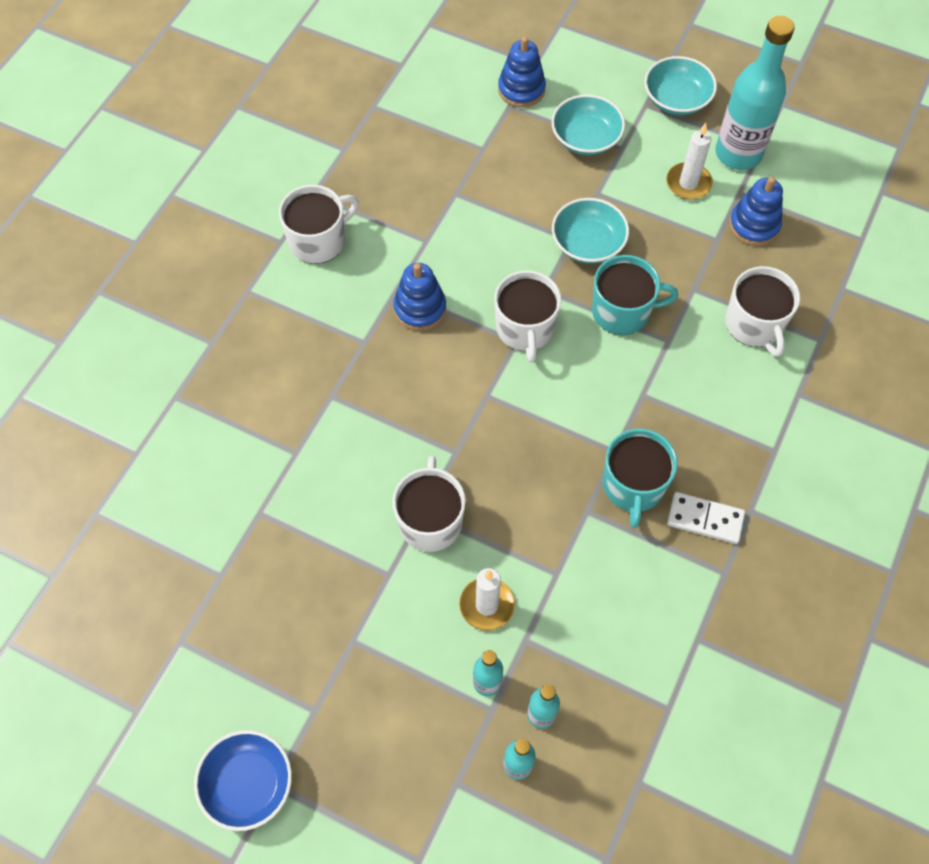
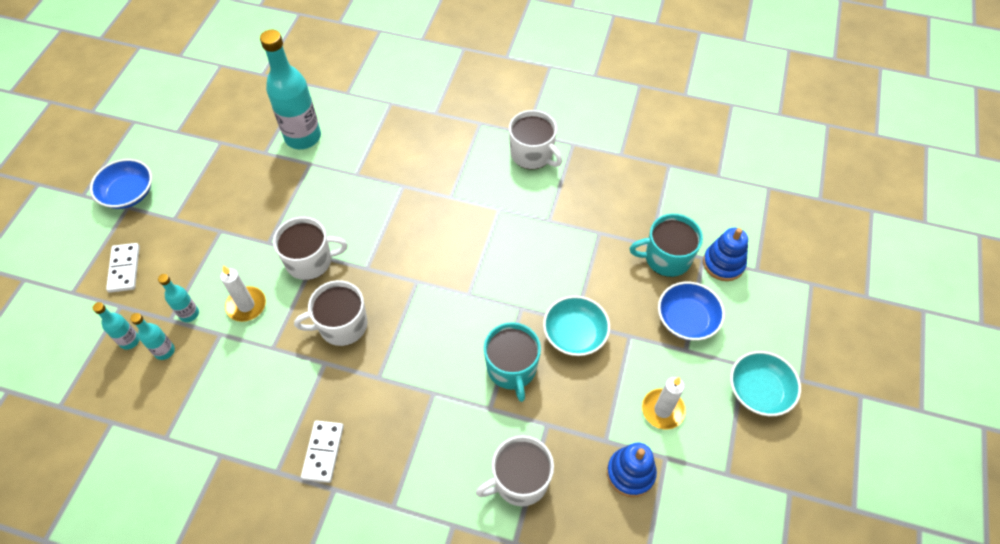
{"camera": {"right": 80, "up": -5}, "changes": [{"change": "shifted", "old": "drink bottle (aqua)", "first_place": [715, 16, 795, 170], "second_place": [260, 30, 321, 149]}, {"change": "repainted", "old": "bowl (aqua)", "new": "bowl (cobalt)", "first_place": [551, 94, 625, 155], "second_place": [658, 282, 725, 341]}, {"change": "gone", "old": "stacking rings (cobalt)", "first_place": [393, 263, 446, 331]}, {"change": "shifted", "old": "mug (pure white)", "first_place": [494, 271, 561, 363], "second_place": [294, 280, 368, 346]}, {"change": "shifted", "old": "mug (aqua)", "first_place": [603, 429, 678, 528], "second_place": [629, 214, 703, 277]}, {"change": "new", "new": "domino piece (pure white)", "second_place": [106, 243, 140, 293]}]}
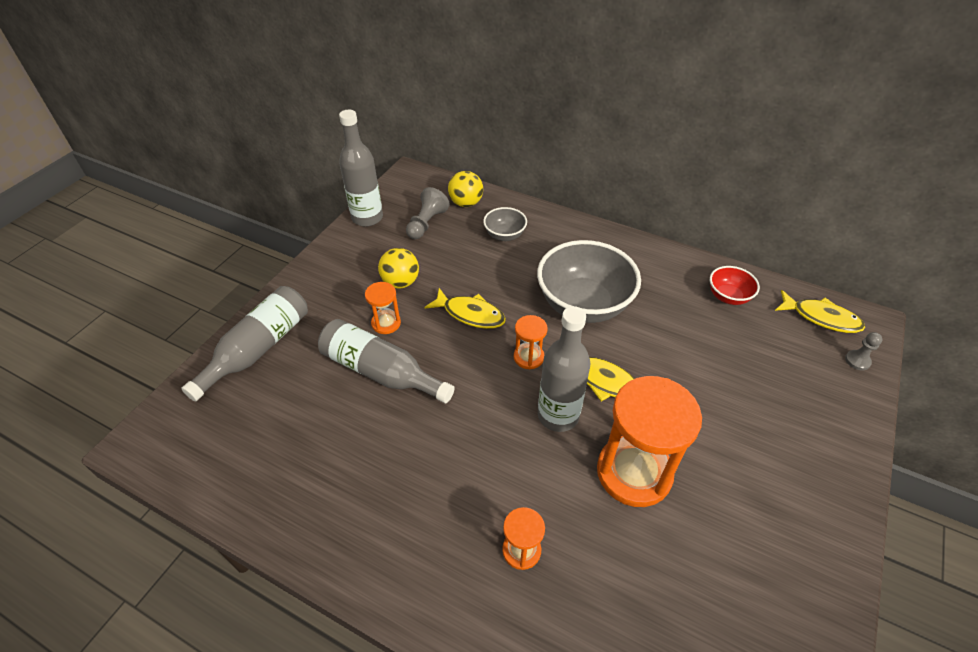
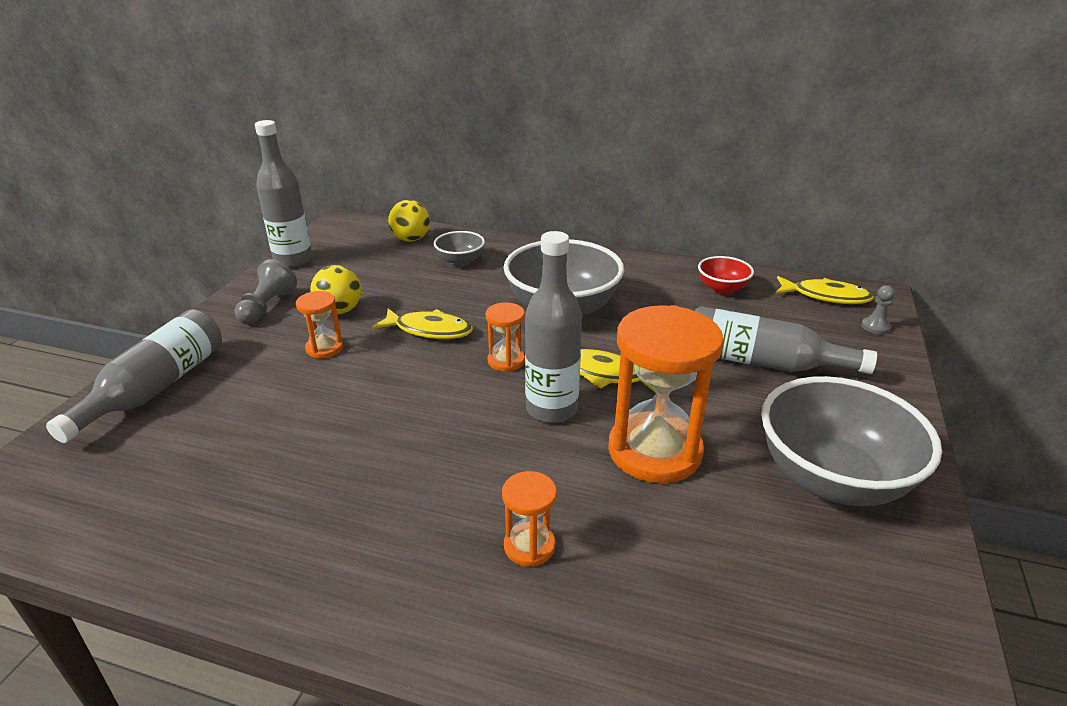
{"camera": {"right": -10, "up": -15}, "changes": [{"change": "shifted", "old": "chess pawn (gray)", "first_place": [406, 187, 449, 239], "second_place": [234, 259, 297, 324]}, {"change": "shifted", "old": "drink bottle (gray)", "first_place": [318, 319, 455, 403], "second_place": [695, 306, 877, 374]}, {"change": "new", "new": "bowl (gray)", "second_place": [761, 376, 942, 506]}]}
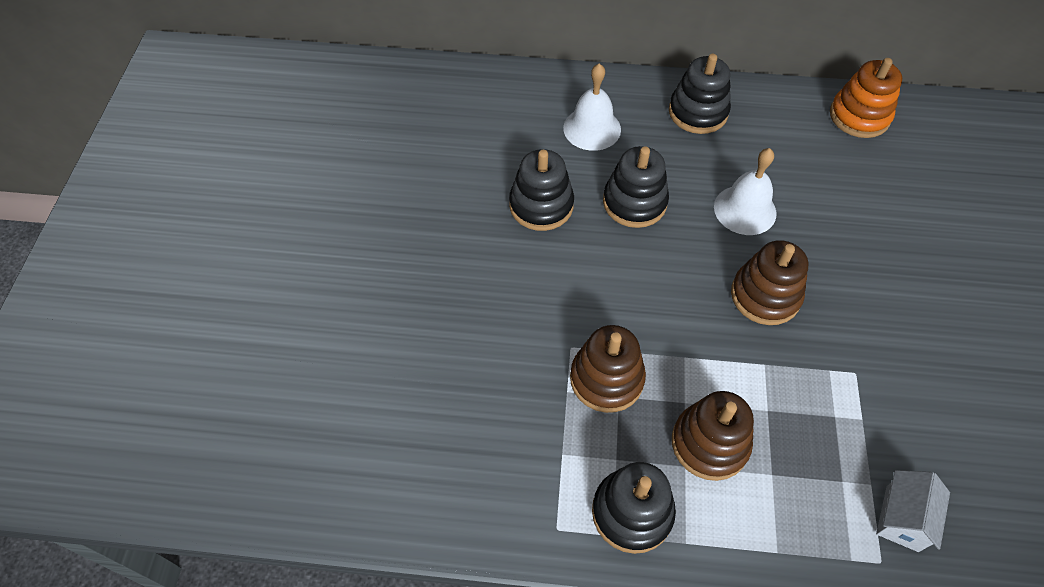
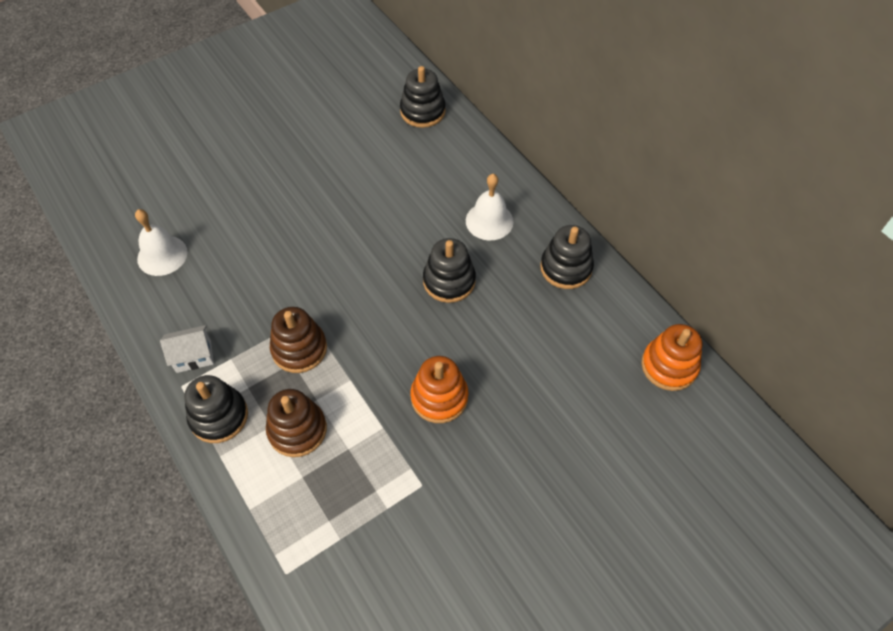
{"camera": {"right": 50, "up": 0}, "changes": [{"change": "shifted", "old": "hand bell (pure white)", "first_place": [714, 148, 777, 235], "second_place": [135, 209, 188, 276]}, {"change": "shifted", "old": "stacking rings (ebony)", "first_place": [509, 149, 574, 231], "second_place": [400, 66, 446, 128]}, {"change": "repainted", "old": "stacking rings (russet)", "new": "stacking rings (orange)", "first_place": [731, 240, 808, 325], "second_place": [411, 356, 469, 423]}, {"change": "shifted", "old": "toy house (pure white)", "first_place": [876, 470, 950, 552], "second_place": [160, 325, 214, 373]}]}
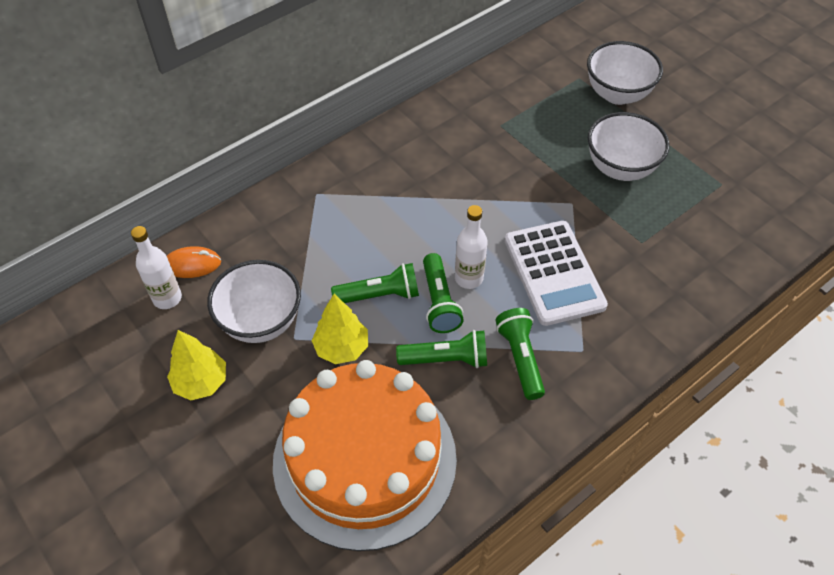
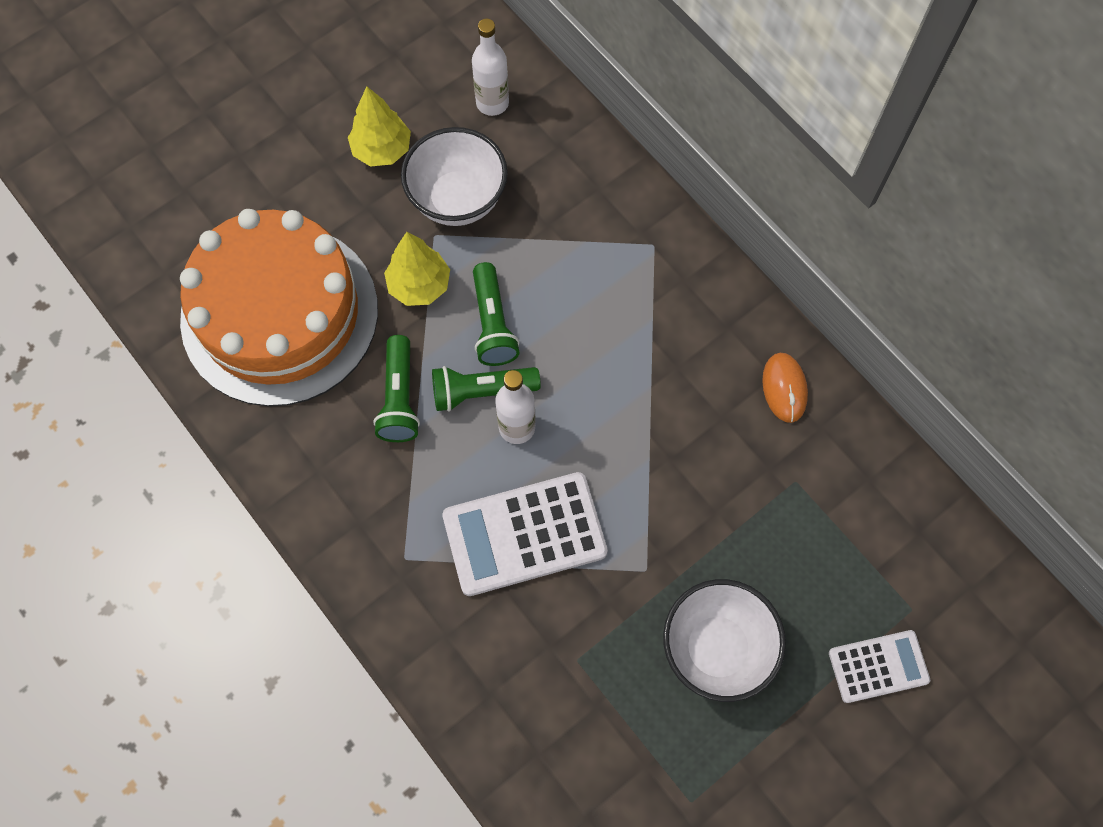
{"camera": {"right": 90, "up": 15}, "changes": [{"change": "swapped", "old": "bowl (pure white)", "new": "calculator (pure white)", "first_place": [587, 41, 663, 105], "second_place": [829, 630, 930, 703]}, {"change": "shifted", "old": "computer mouse (orange)", "first_place": [167, 246, 221, 278], "second_place": [762, 353, 808, 423]}, {"change": "gone", "old": "flashlight (emerald)", "first_place": [496, 308, 545, 400]}]}
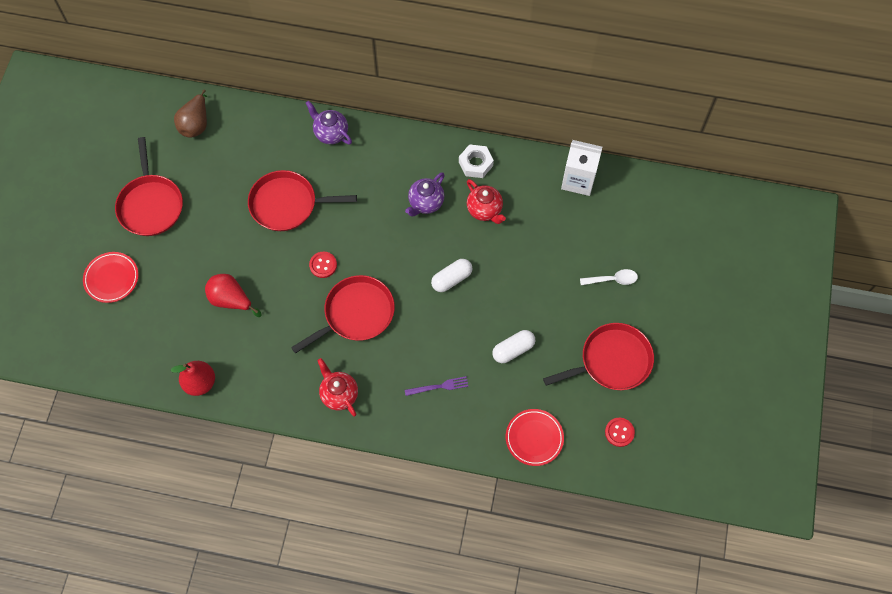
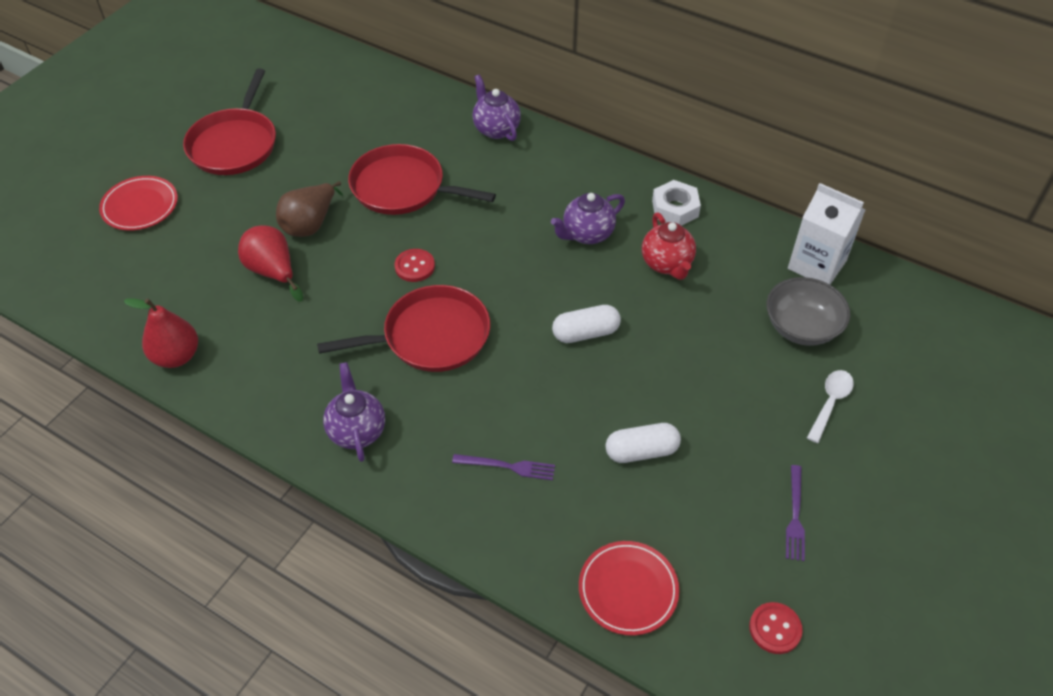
{"camera": {"right": 20, "up": -15}, "changes": [{"change": "shifted", "old": "pear (russet)", "first_place": [174, 89, 208, 138], "second_place": [276, 181, 343, 237]}, {"change": "rotated", "old": "tablespoon (pure white)", "first_place": [580, 269, 638, 285], "second_place": [807, 370, 854, 443], "degrees": -75}, {"change": "swapped", "old": "skillet (scarlet)", "new": "table fork (royal purple)", "first_place": [543, 323, 654, 390], "second_place": [786, 465, 805, 561]}, {"change": "repainted", "old": "china teapot (scarlet)", "new": "china teapot (royal purple)", "first_place": [317, 358, 358, 416], "second_place": [323, 362, 385, 462]}, {"change": "new", "new": "bowl (gray)", "second_place": [767, 277, 850, 346]}]}
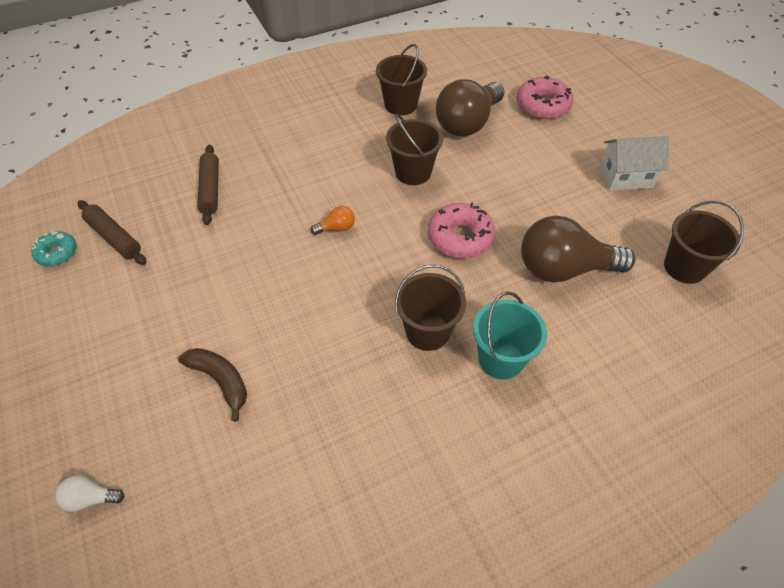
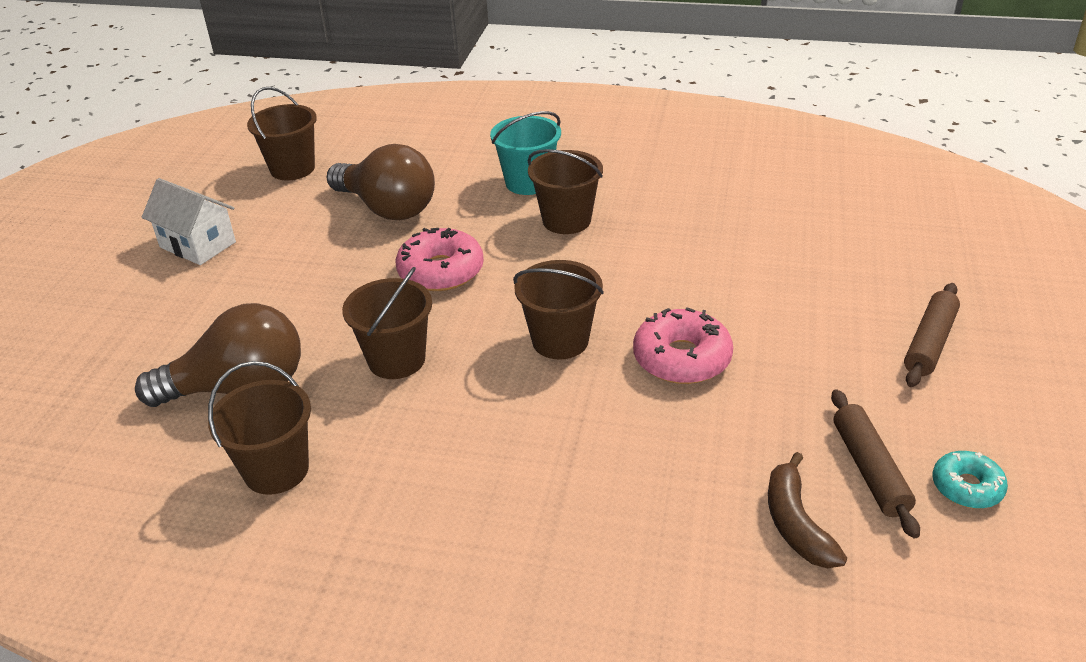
{"camera": {"right": -140, "up": -15}, "changes": [{"change": "shifted", "old": "donut (rose-pink)", "first_place": [516, 76, 573, 119], "second_place": [633, 307, 733, 384]}, {"change": "shifted", "old": "pastry roller (russet)", "first_place": [197, 145, 219, 225], "second_place": [904, 283, 960, 387]}, {"change": "swapped", "old": "lightbulb (orange)", "new": "pail (russet)", "first_place": [311, 206, 355, 235], "second_place": [513, 260, 604, 360]}, {"change": "shifted", "old": "banana (russet)", "first_place": [178, 348, 247, 422], "second_place": [768, 452, 847, 568]}, {"change": "gone", "old": "lightbulb (pure white)", "first_place": [55, 475, 125, 512]}]}
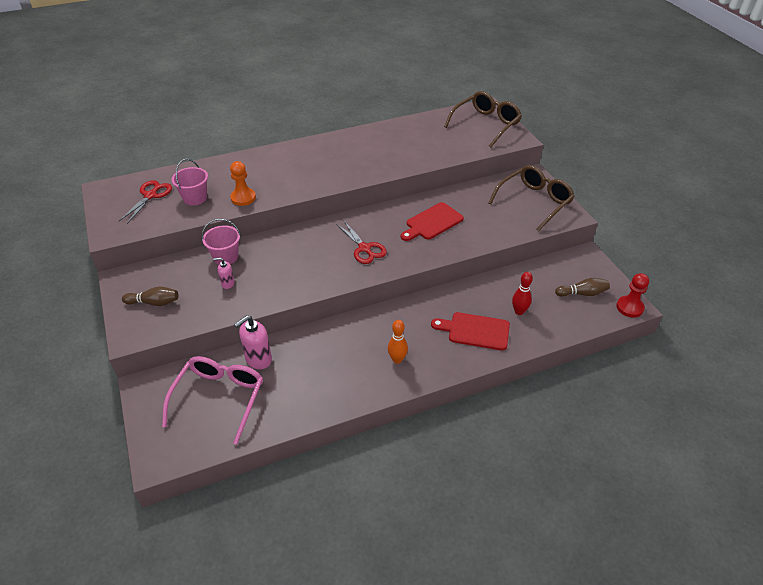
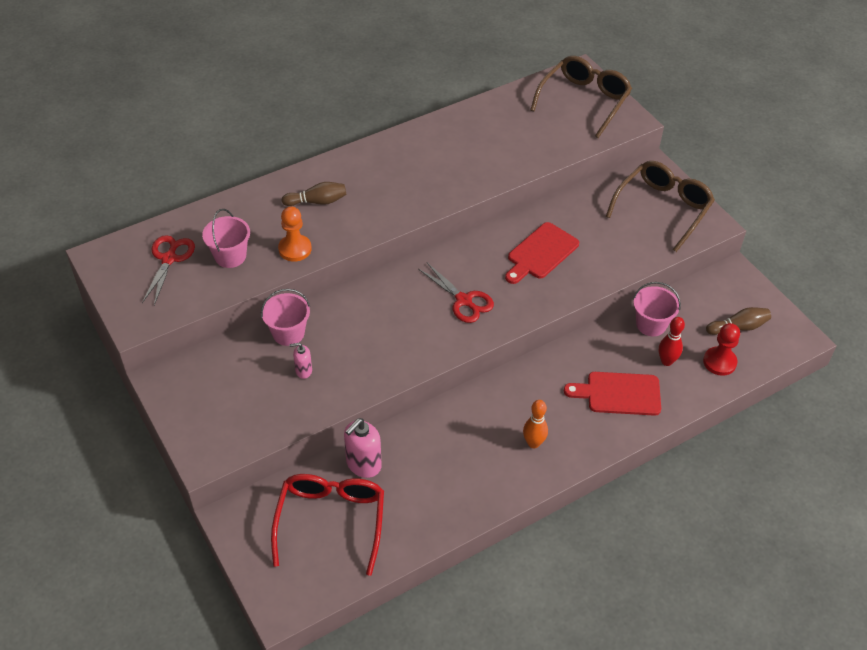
{"camera": {"right": -10, "up": 5}, "changes": [{"change": "shifted", "old": "chess pawn (scarlet)", "first_place": [616, 273, 649, 317], "second_place": [703, 323, 740, 376]}, {"change": "shifted", "old": "bowling pin (russet)", "first_place": [122, 286, 179, 306], "second_place": [282, 182, 346, 206]}, {"change": "repainted", "old": "spectacles (rose-pink)", "new": "spectacles (scarlet)", "first_place": [162, 356, 263, 445], "second_place": [271, 474, 384, 576]}, {"change": "new", "new": "pail (rose-pink)", "second_place": [633, 282, 681, 336]}]}
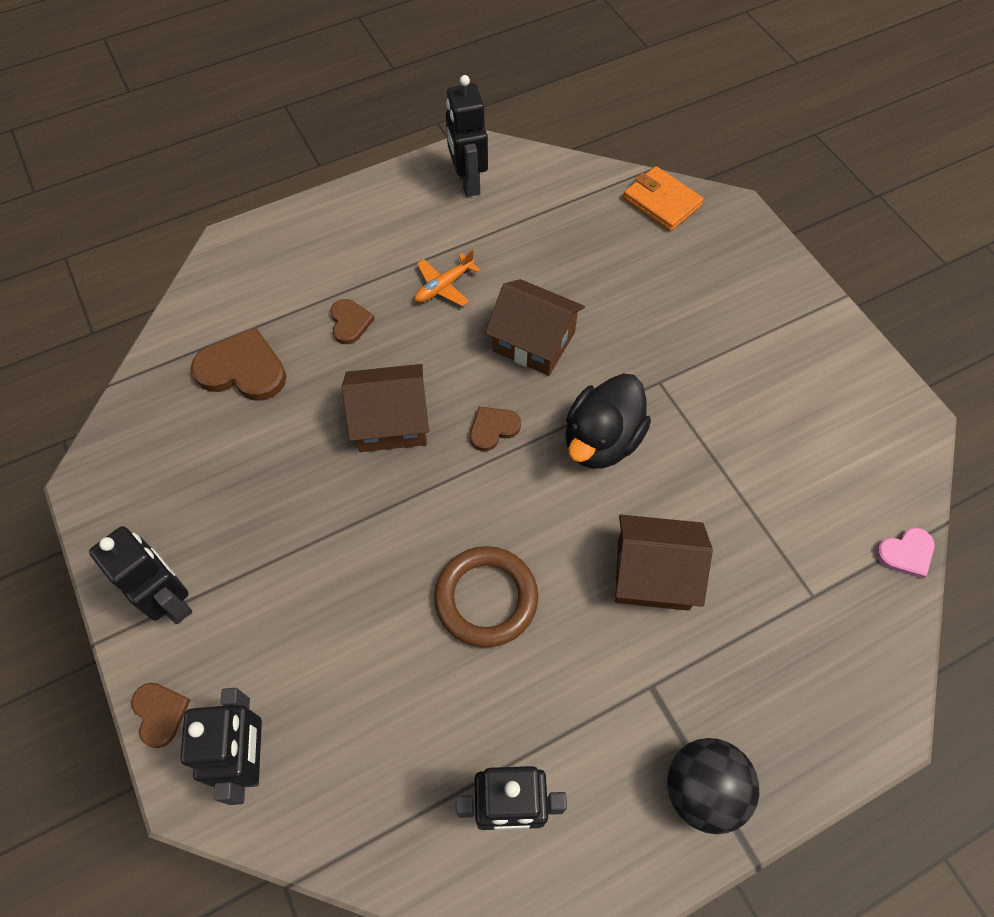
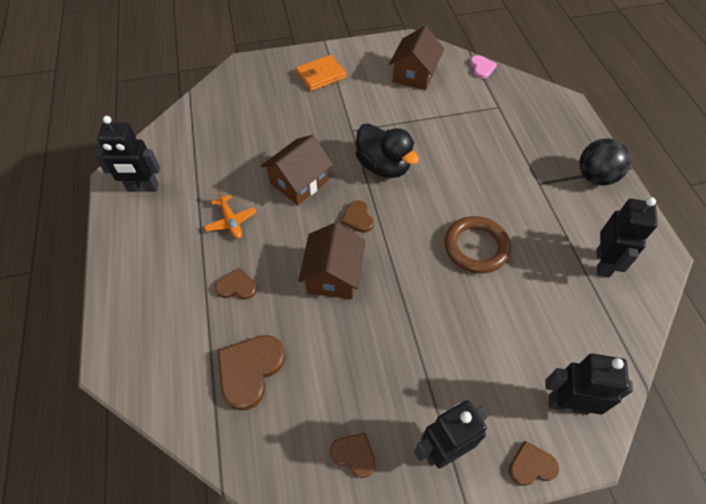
{"camera": {"right": -75, "up": -5}, "changes": [{"change": "shifted", "old": "wallet (orange)", "first_place": [623, 166, 704, 231], "second_place": [296, 55, 346, 91]}, {"change": "shifted", "old": "toy house (russet)", "first_place": [615, 515, 713, 611], "second_place": [389, 26, 444, 90]}, {"change": "new", "new": "heart shape (russet)", "second_place": [330, 433, 376, 478]}]}
